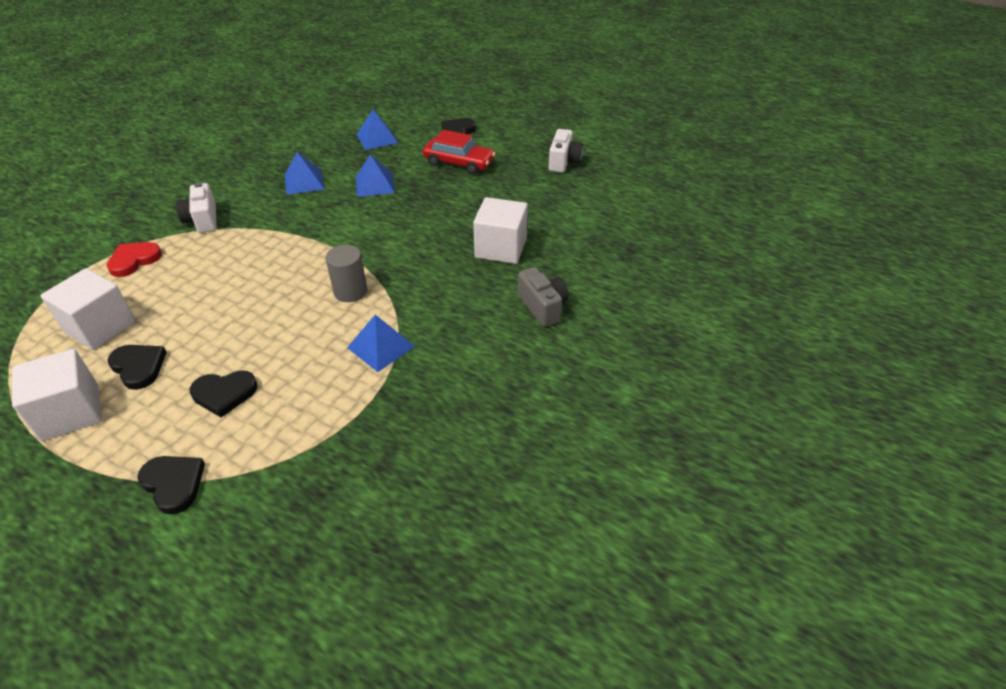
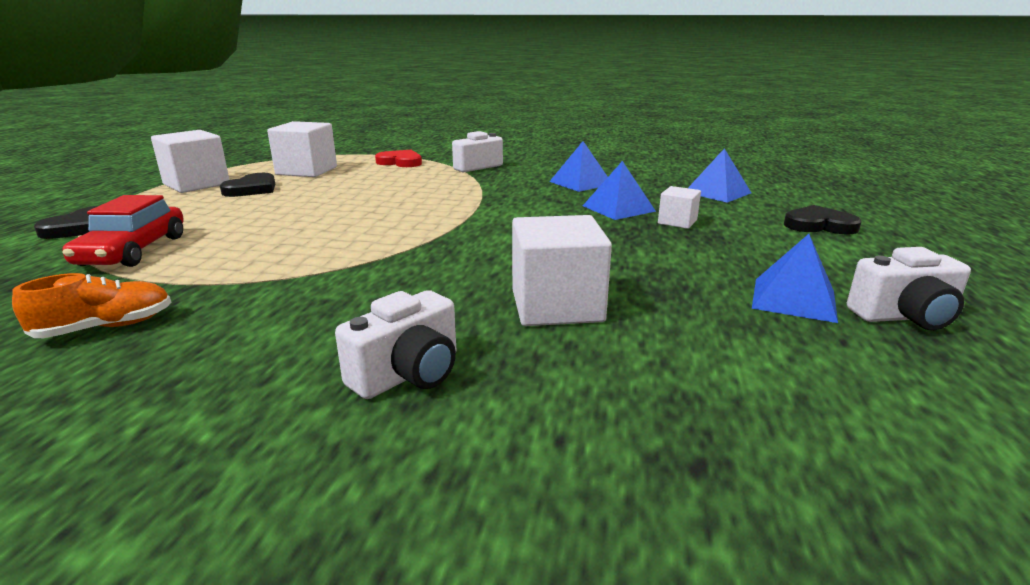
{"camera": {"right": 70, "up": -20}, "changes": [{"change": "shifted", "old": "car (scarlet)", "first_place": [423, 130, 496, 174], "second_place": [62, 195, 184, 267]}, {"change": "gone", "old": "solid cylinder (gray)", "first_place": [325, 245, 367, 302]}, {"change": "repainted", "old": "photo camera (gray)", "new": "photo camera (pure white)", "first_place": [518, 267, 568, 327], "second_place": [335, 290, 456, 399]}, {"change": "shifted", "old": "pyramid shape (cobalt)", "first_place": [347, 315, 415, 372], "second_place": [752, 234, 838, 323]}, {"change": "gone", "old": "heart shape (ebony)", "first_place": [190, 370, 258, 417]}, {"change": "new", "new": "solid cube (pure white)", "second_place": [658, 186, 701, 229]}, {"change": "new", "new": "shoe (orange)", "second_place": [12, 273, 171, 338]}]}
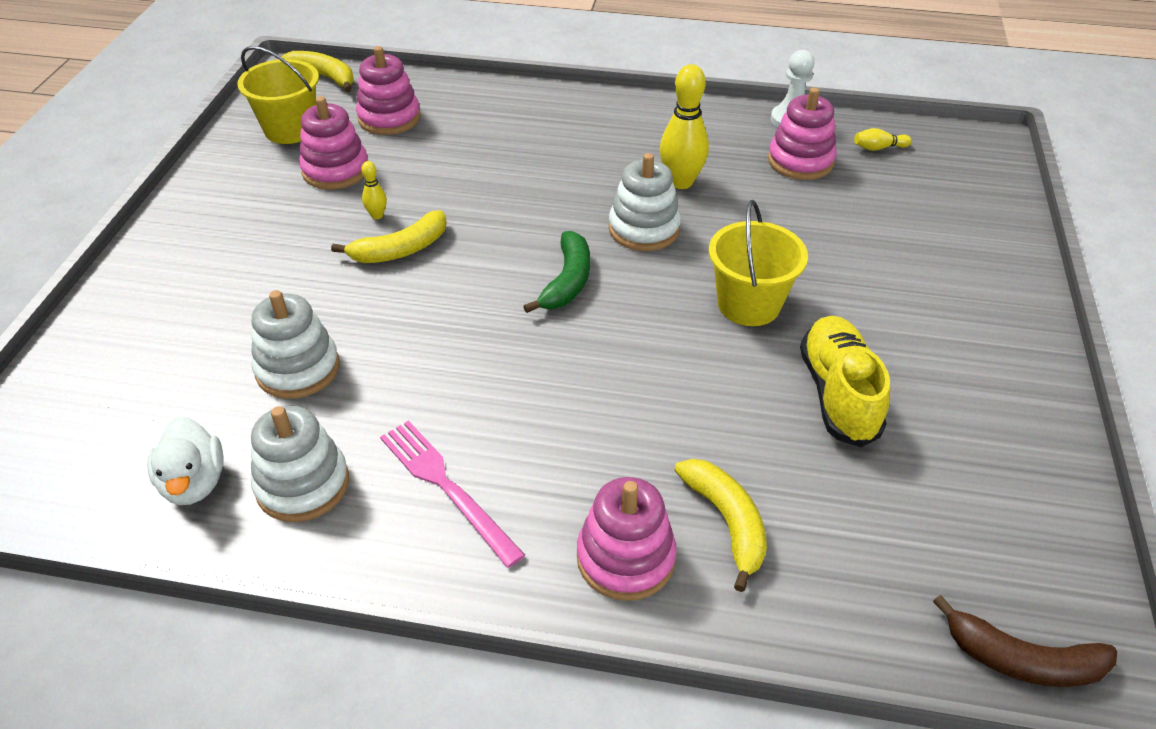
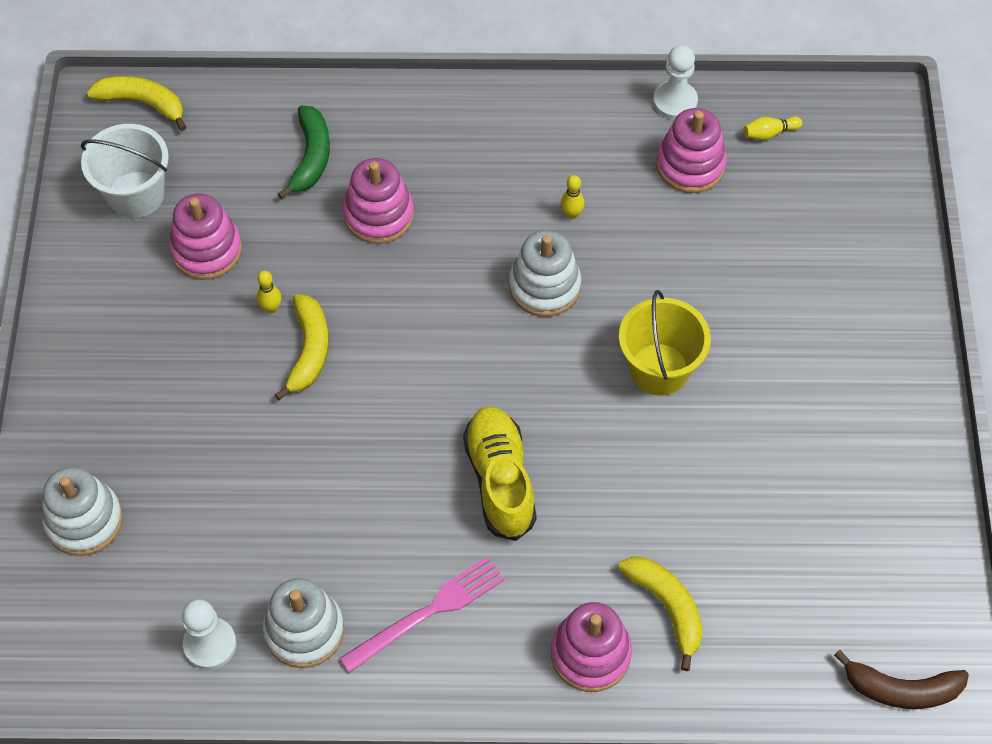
{"camera": {"right": -10, "up": 15}, "changes": [{"change": "repainted", "old": "pail (yellow)", "new": "pail (pure white)", "first_place": [238, 46, 319, 144], "second_place": [81, 124, 169, 218]}, {"change": "shifted", "old": "stacking rings (rose-pink)", "first_place": [356, 46, 421, 135], "second_place": [343, 158, 414, 244]}, {"change": "scaled", "old": "bowling pin (yellow)", "first_place": [660, 64, 709, 189], "second_place": [560, 175, 585, 219], "factor": 0.48}, {"change": "rotated", "old": "banana (yellow)", "first_place": [331, 210, 447, 263], "second_place": [275, 294, 329, 400], "degrees": -45}, {"change": "shifted", "old": "banana (emerald)", "first_place": [523, 231, 590, 313], "second_place": [278, 106, 330, 199]}, {"change": "shifted", "old": "stacking rings (pure white)", "first_place": [251, 290, 340, 399], "second_place": [42, 467, 123, 556]}, {"change": "shifted", "old": "shoe (yellow)", "first_place": [800, 316, 890, 448], "second_place": [463, 406, 537, 541]}, {"change": "swapped", "old": "rubber duck (pure white)", "new": "chess pawn (pure white)", "first_place": [147, 416, 224, 505], "second_place": [182, 599, 236, 670]}, {"change": "rotated", "old": "table fork (rose-pink)", "first_place": [380, 420, 525, 568], "second_place": [339, 557, 504, 673], "degrees": 105}]}
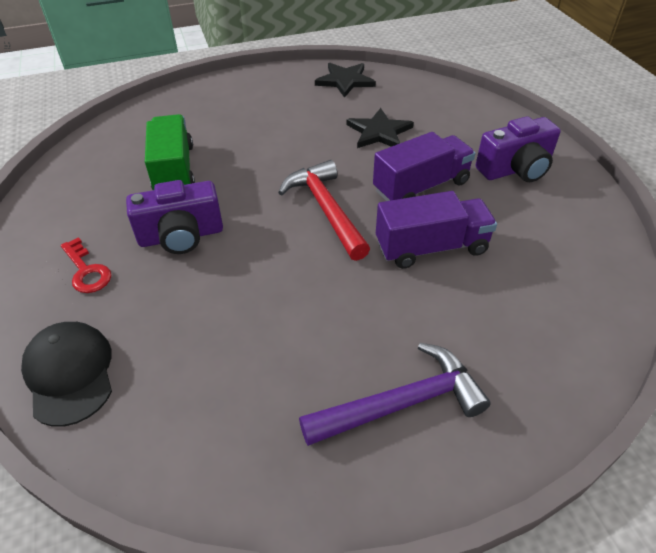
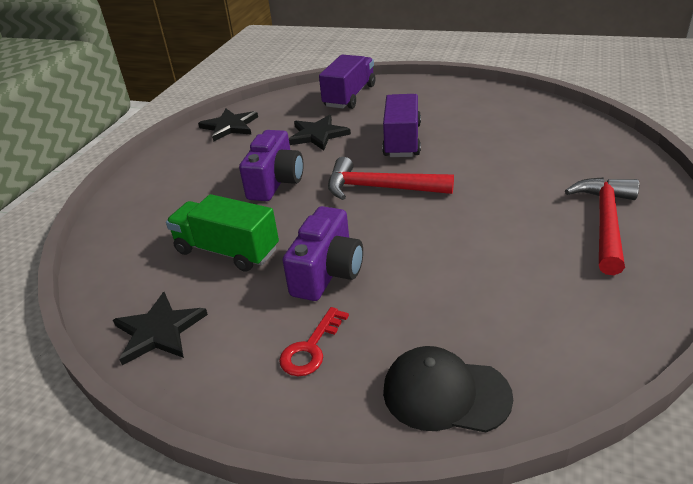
{"camera": {"right": -50, "up": -10}, "changes": [{"change": "shifted", "old": "photo camera (royal purple)", "first_place": [476, 116, 561, 182], "second_place": [239, 130, 303, 201]}, {"change": "shifted", "old": "toy truck (royal purple)", "first_place": [376, 191, 497, 269], "second_place": [319, 55, 376, 109]}, {"change": "rotated", "old": "latchkey (scarlet)", "first_place": [61, 237, 111, 293], "second_place": [279, 307, 349, 376], "degrees": 120}, {"change": "repainted", "old": "carpenter's hammer (royal purple)", "new": "carpenter's hammer (scarlet)", "first_place": [299, 343, 491, 446], "second_place": [565, 177, 639, 275]}, {"change": "new", "new": "star shape (ebony)", "second_place": [113, 292, 208, 365]}]}
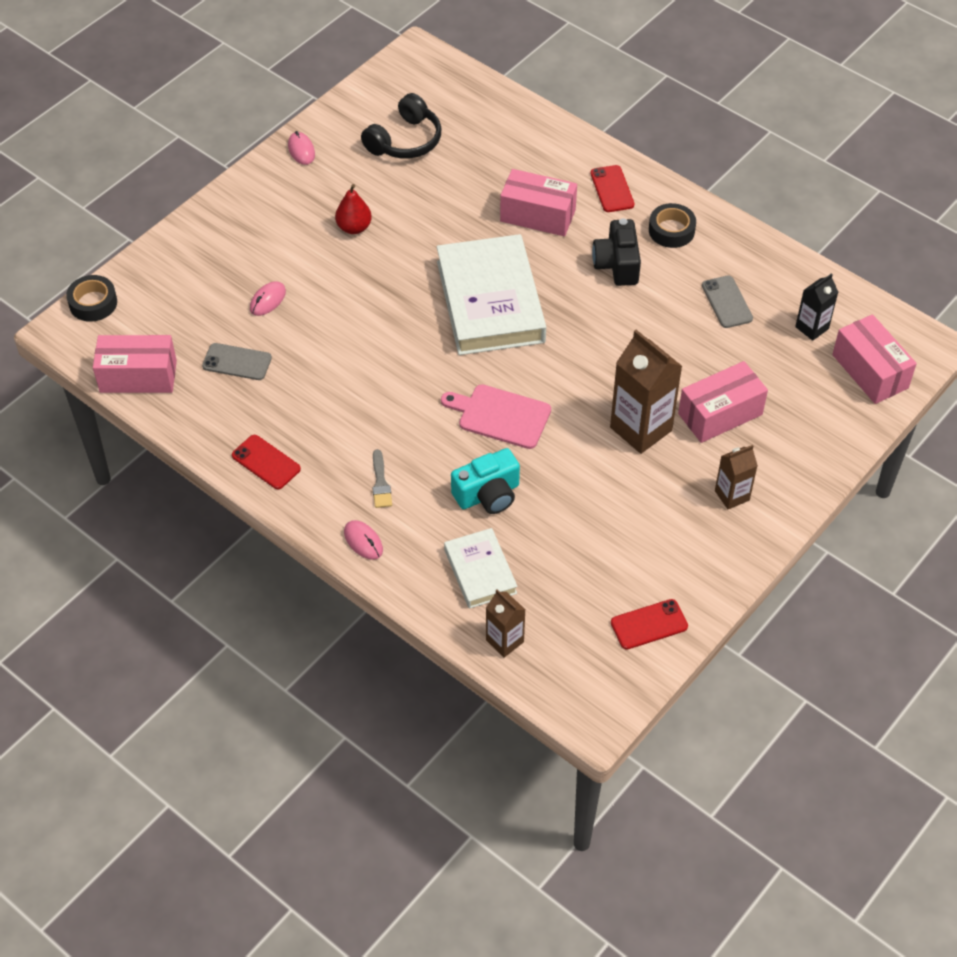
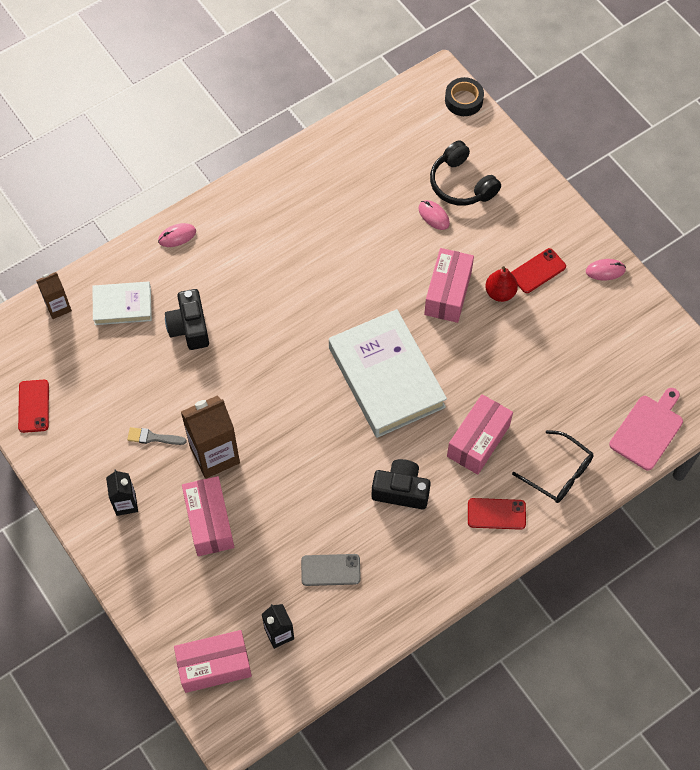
{"camera": {"right": 105, "up": 10}, "changes": [{"change": "shifted", "old": "headphones (ebony)", "first_place": [361, 93, 441, 159], "second_place": [430, 140, 501, 206]}, {"change": "gone", "old": "roll of tape (ebony)", "first_place": [649, 203, 696, 248]}, {"change": "rotated", "old": "book (pure white)", "first_place": [437, 234, 546, 355], "second_place": [329, 309, 447, 438], "degrees": 60}, {"change": "shifted", "old": "box (rose-pink)", "first_place": [93, 335, 177, 393], "second_place": [424, 248, 474, 323]}, {"change": "gone", "old": "smartphone (gray)", "first_place": [202, 343, 272, 380]}, {"change": "shifted", "old": "cutting board (rose-pink)", "first_place": [441, 384, 551, 449], "second_place": [609, 388, 683, 471]}, {"change": "shifted", "old": "smartphone (scarlet)", "first_place": [232, 435, 301, 489], "second_place": [511, 248, 566, 293]}, {"change": "repainted", "old": "carton (russet)", "new": "carton (ebony)", "first_place": [715, 445, 758, 509], "second_place": [106, 469, 138, 516]}, {"change": "repainted", "old": "photo camera (aqua)", "new": "photo camera (ebony)", "first_place": [451, 448, 520, 514], "second_place": [165, 289, 209, 350]}, {"change": "shifted", "old": "paint brush (gray)", "first_place": [372, 449, 392, 508], "second_place": [127, 427, 187, 445]}, {"change": "new", "new": "spectacles (ebony)", "second_place": [512, 430, 594, 503]}]}
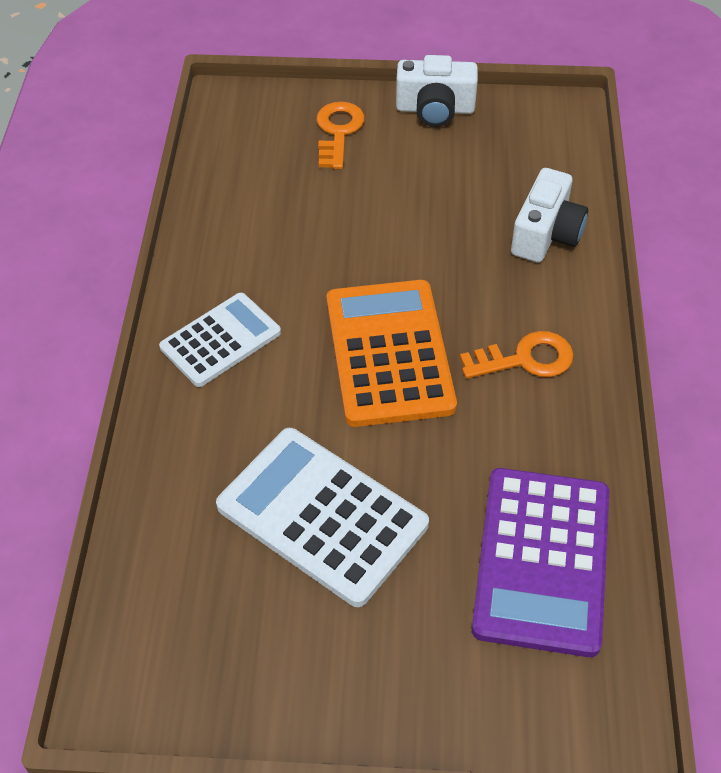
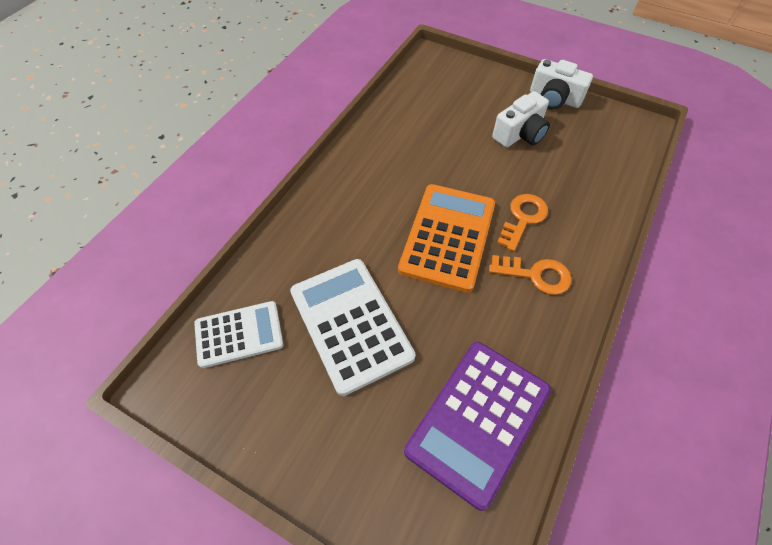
{"camera": {"right": 25, "up": 5}, "changes": [{"change": "shifted", "old": "latchkey (orange)", "first_place": [316, 101, 365, 169], "second_place": [497, 194, 548, 252]}, {"change": "shifted", "old": "photo camera (pure white)", "first_place": [511, 168, 588, 263], "second_place": [492, 91, 550, 147]}, {"change": "shifted", "old": "calculator (pure white)", "first_place": [159, 293, 281, 387], "second_place": [194, 301, 283, 368]}]}
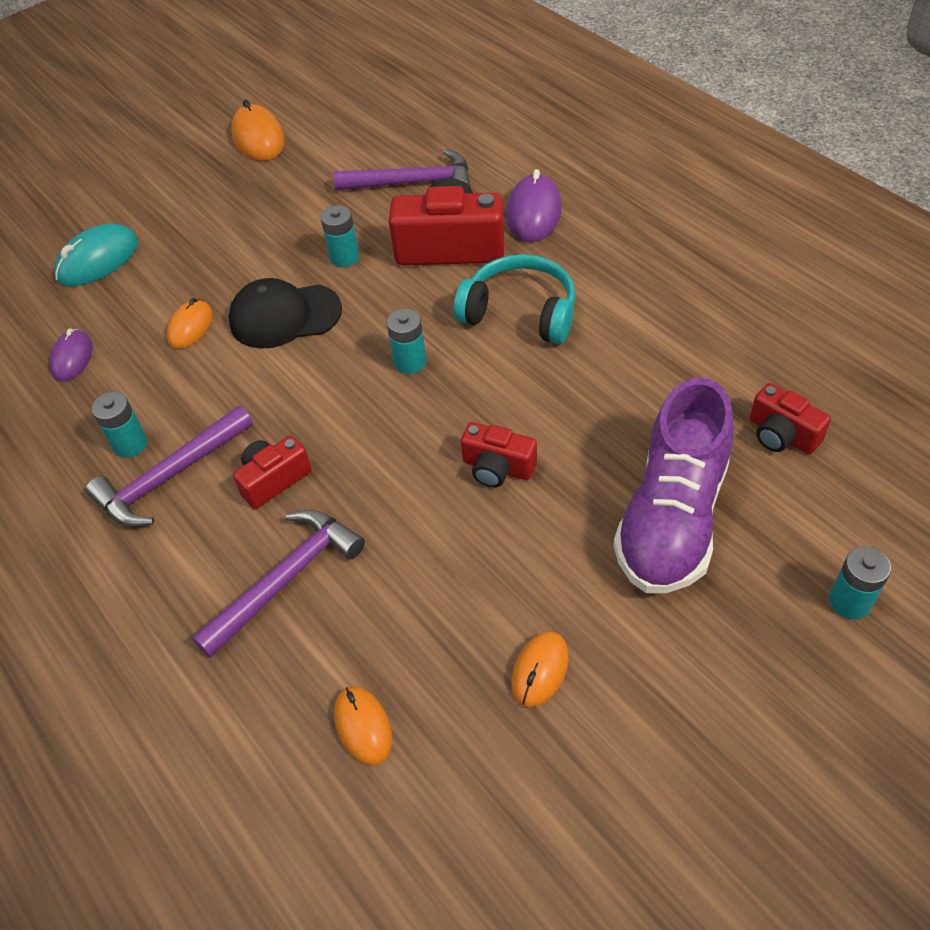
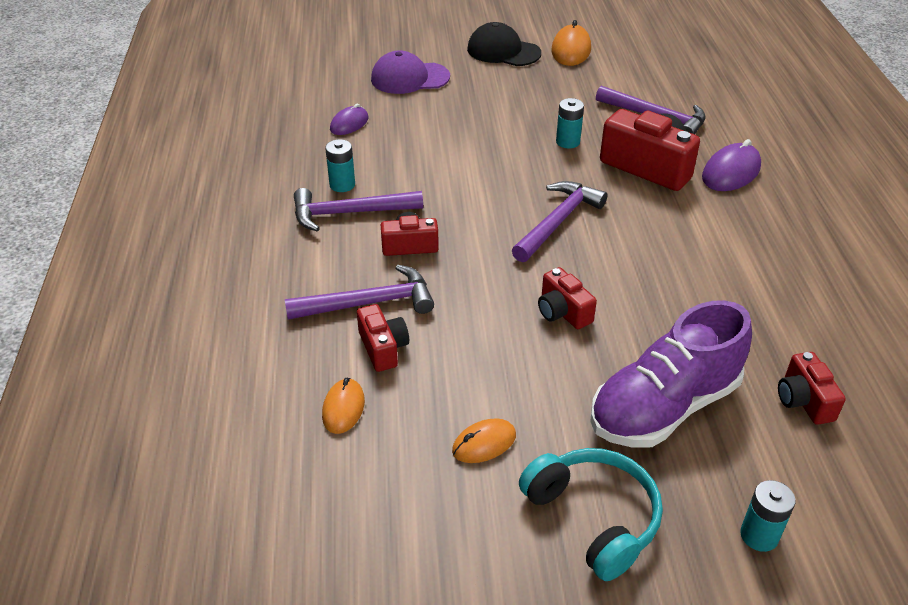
{"camera": {"right": 30, "up": -10}, "changes": [{"change": "swapped", "old": "computer mouse (aqua)", "new": "baseball cap (royal purple)", "first_place": [54, 224, 138, 286], "second_place": [371, 50, 450, 94]}, {"change": "shifted", "old": "headphones (aqua)", "first_place": [454, 254, 576, 344], "second_place": [519, 448, 663, 581]}, {"change": "shifted", "old": "baseball cap (ebony)", "first_place": [229, 278, 342, 349], "second_place": [467, 22, 541, 66]}, {"change": "gone", "old": "computer mouse (orange)", "first_place": [167, 298, 212, 349]}, {"change": "swapped", "old": "battery (aqua)", "new": "carpenter's hammer (royal purple)", "first_place": [387, 309, 427, 374], "second_place": [512, 181, 607, 262]}, {"change": "new", "new": "photo camera (scarlet)", "second_place": [357, 304, 409, 372]}]}
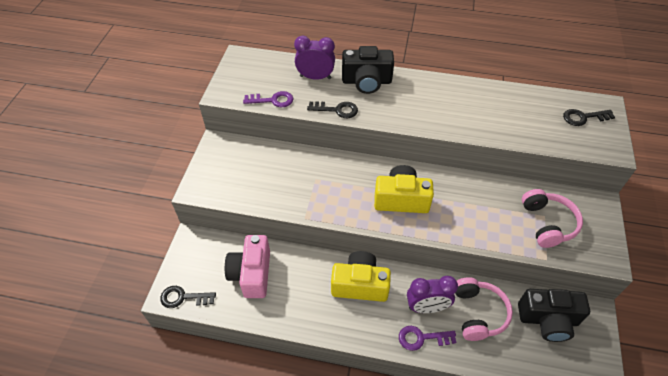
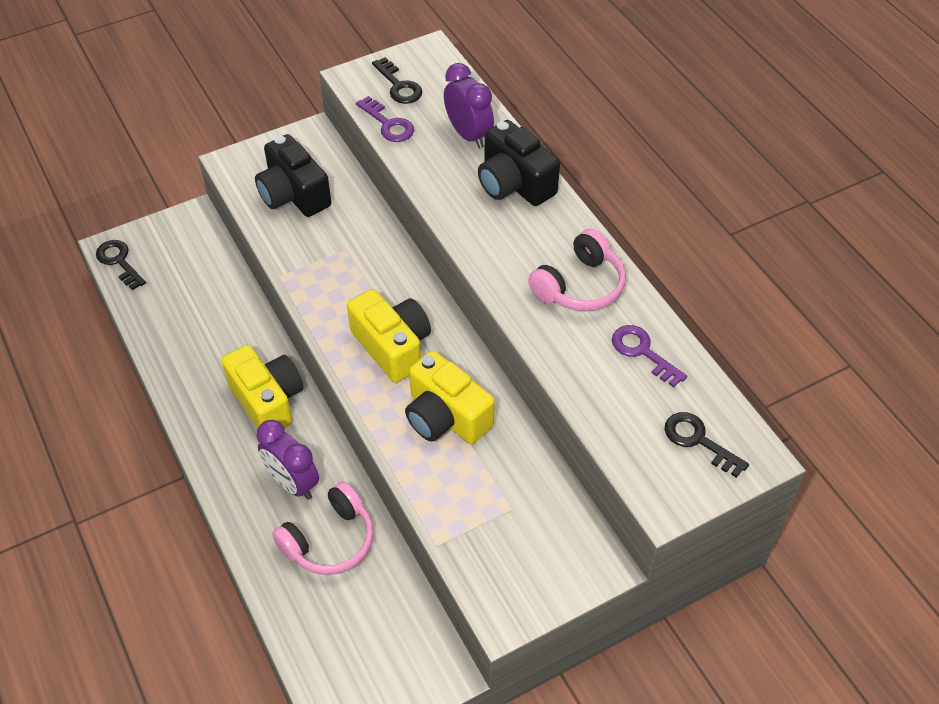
{"camera": {"right": 50, "up": 0}, "changes": [{"change": "shifted", "old": "latchkey (ebony)", "first_place": [307, 101, 358, 118], "second_place": [372, 57, 422, 104]}, {"change": "shifted", "old": "headphones (rose-pink)", "first_place": [522, 189, 583, 248], "second_place": [528, 229, 626, 311]}, {"change": "gone", "old": "photo camera (rose-pink)", "first_place": [225, 235, 270, 298]}, {"change": "shifted", "old": "photo camera (ebony)", "first_place": [518, 289, 590, 342], "second_place": [255, 134, 331, 217]}, {"change": "shifted", "old": "latchkey (royal purple)", "first_place": [399, 326, 457, 351], "second_place": [612, 325, 687, 387]}, {"change": "new", "new": "photo camera (yellow)", "second_place": [405, 350, 495, 444]}]}
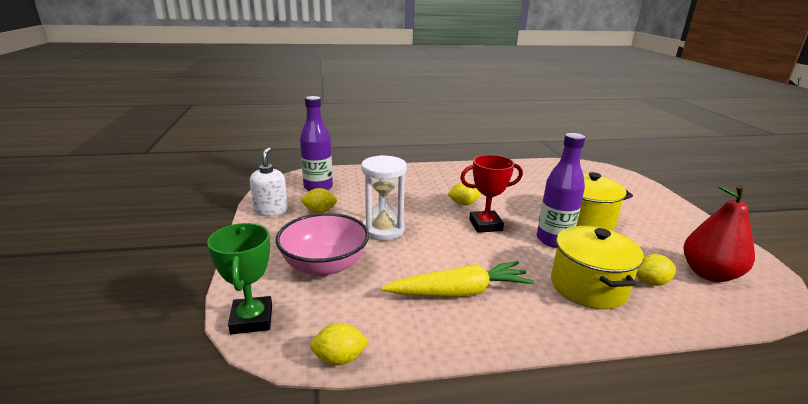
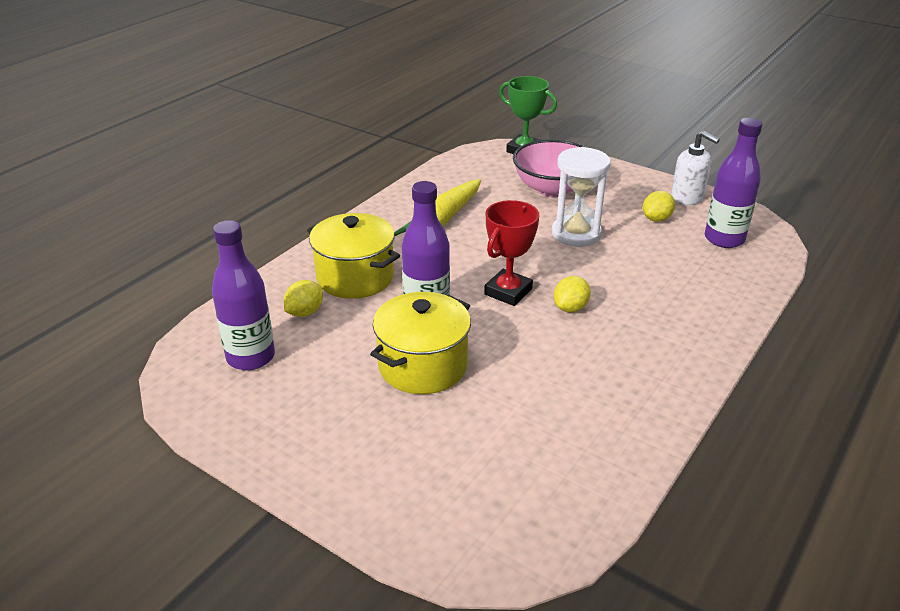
{"camera": {"right": 135, "up": 10}, "changes": [{"change": "swapped", "old": "pear (scarlet)", "new": "drink bottle (royal purple)", "first_place": [683, 185, 755, 282], "second_place": [212, 220, 275, 370]}, {"change": "gone", "old": "lemon (yellow)", "first_place": [310, 323, 369, 365]}]}
